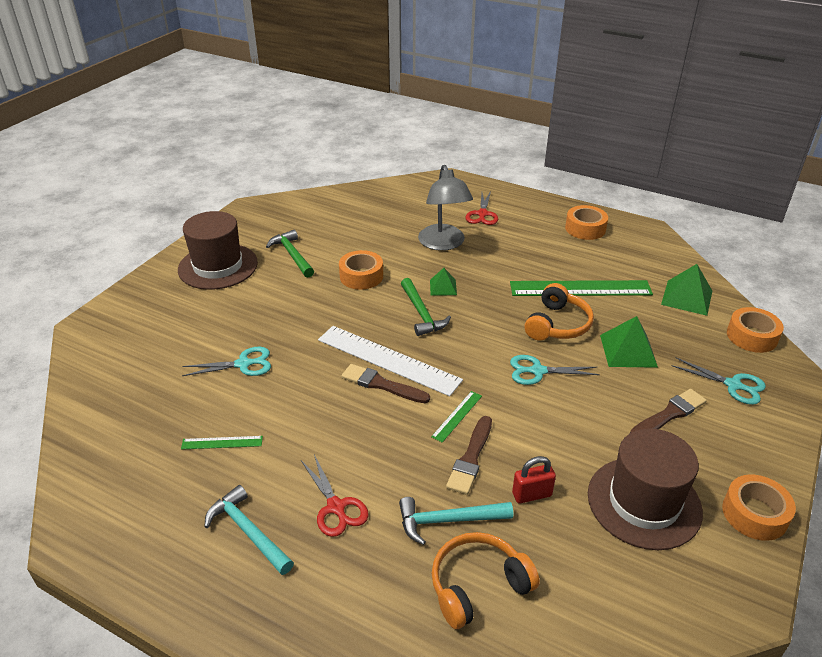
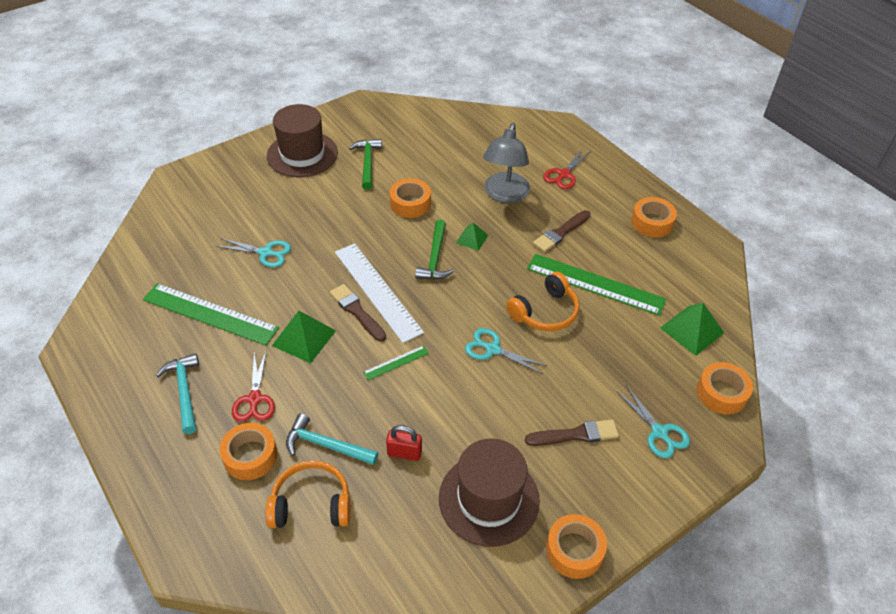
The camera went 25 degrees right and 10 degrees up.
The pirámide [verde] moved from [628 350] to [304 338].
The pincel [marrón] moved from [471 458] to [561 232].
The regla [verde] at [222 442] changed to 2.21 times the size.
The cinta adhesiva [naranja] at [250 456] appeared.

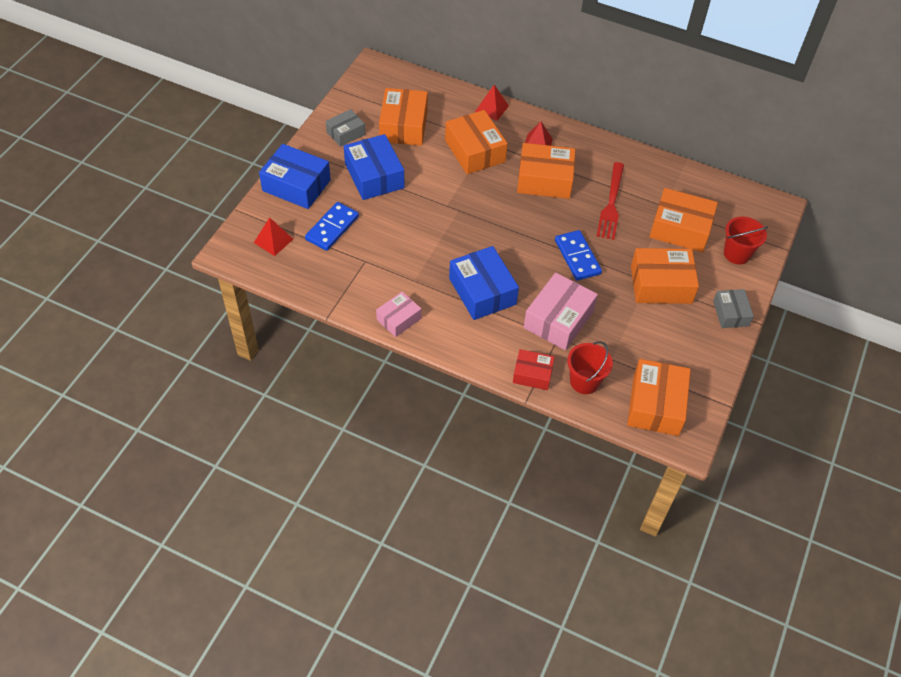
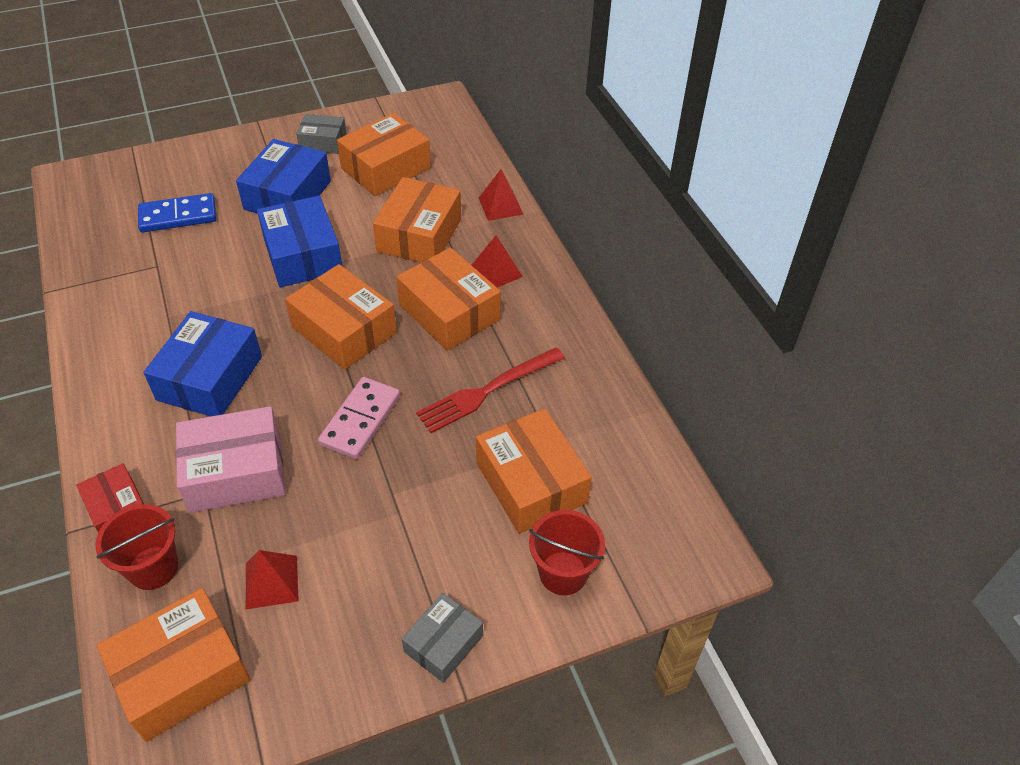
The camera went 45 degrees right and 5 degrees down.
The caja [azul] moved from [296 185] to [303 255].
The pirámide [rojo] moved from [273 240] to [271 582].
The ficha de dominó [azul] at [577 257] became the ficha de dominó [rosa] at [360 420].
The caja [naranja] moved from [661 284] to [344 330].
The caja [rosa] at [398 319] disappeared.

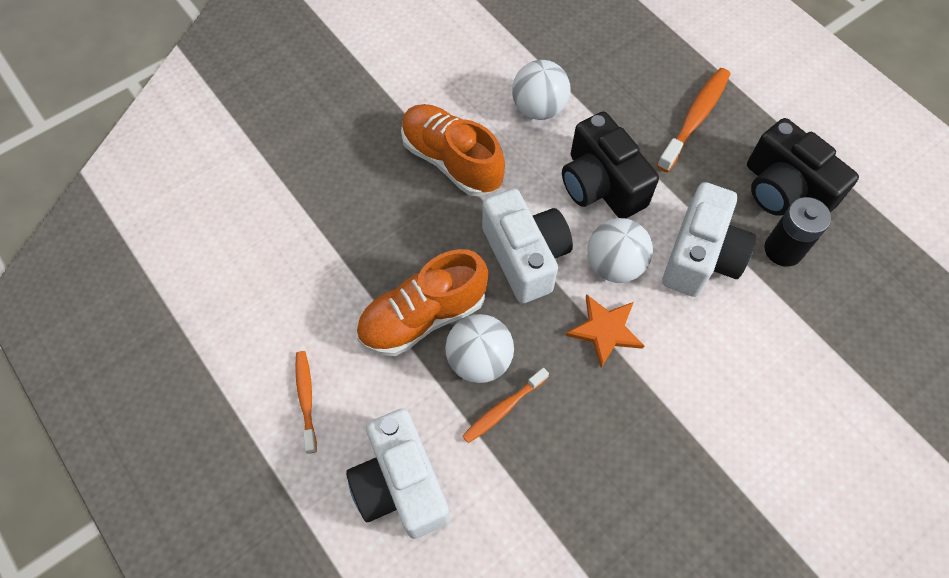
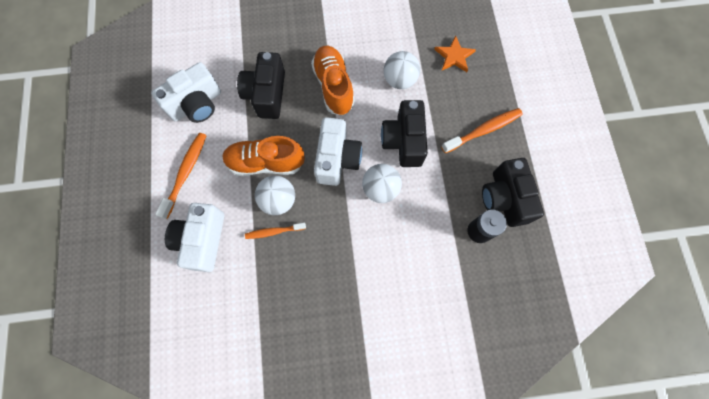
The camera went 30 degrees right and 10 degrees up.
The cámara [blanco] moved from [700 256] to [196 104].
The estrella [naranja] moved from [605 330] to [454 56].
The cepillo de dientes [naranja] at [306 399] changed to 1.59 times the size.
The cámara [negro] at [266 94] appeared.

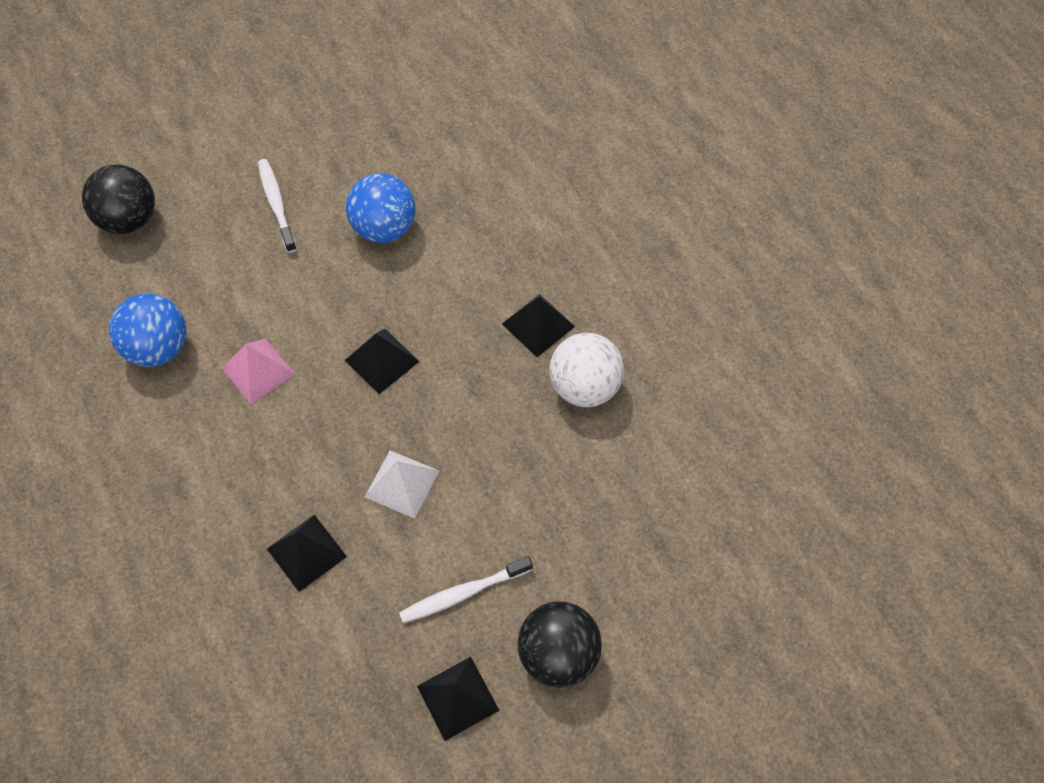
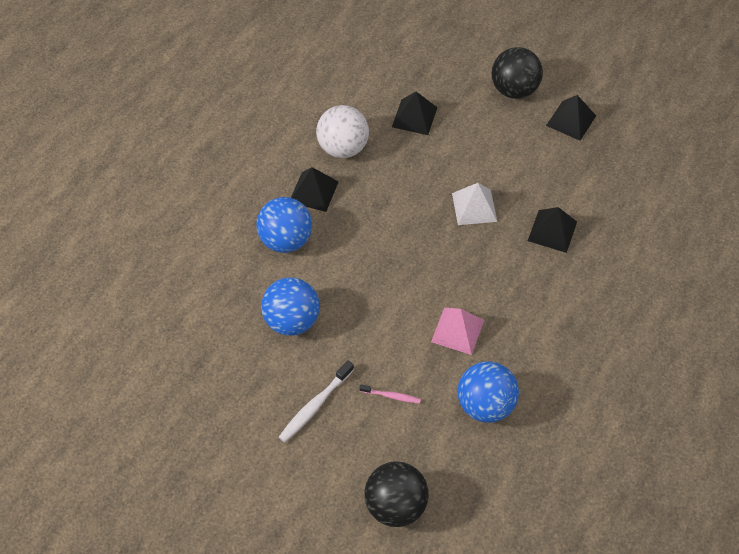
The camera went 120 degrees left and 5 degrees down.
The pirámide [negro] moved from [382 360] to [414 117].
The cepillo de dientes [blanco] at [463 593] disappeared.
The pelota [azul] at [286 240] appeared.
The cepillo de dientes [rosa] at [391 396] appeared.

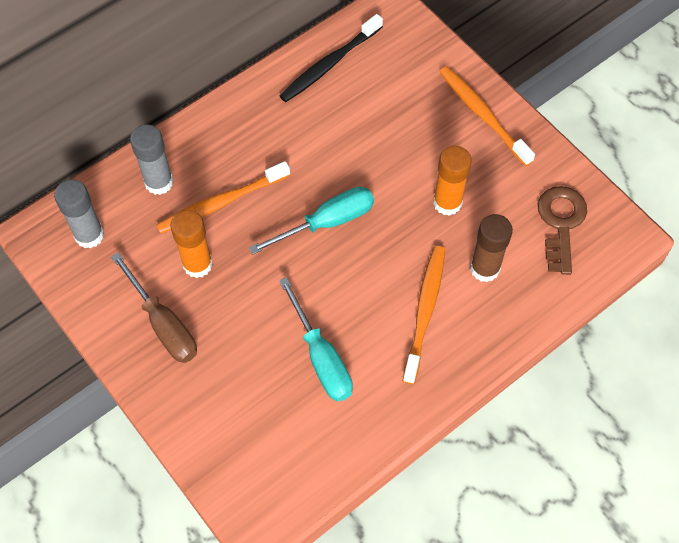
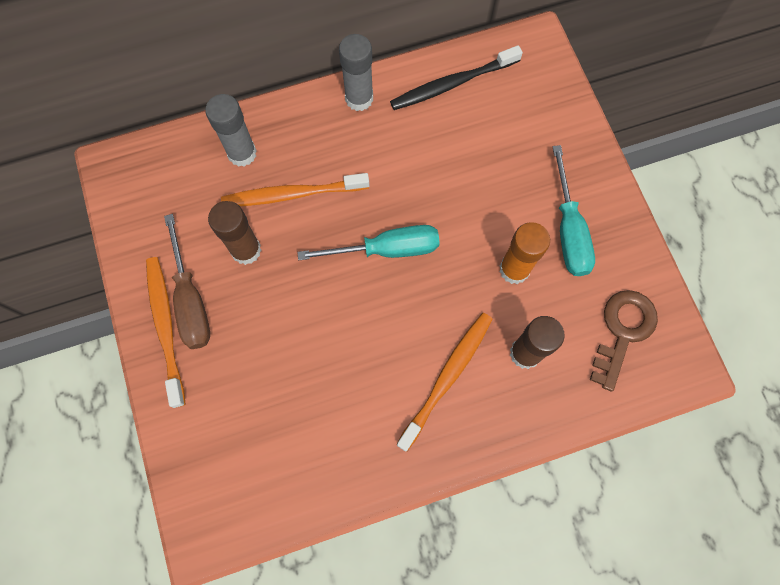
The camera went 20 degrees right and 10 degrees up.
The cepillo de dientes [naranja] moved from [482 114] to [166 327].
The barra de pegamento [gris] moved from [89 235] to [359 98].
The barra de pegamento [naranja] at [197 264] became the barra de pegamento [marrón] at [246 250].
The destornillador [turquesa] moved from [321 357] to [568 230].

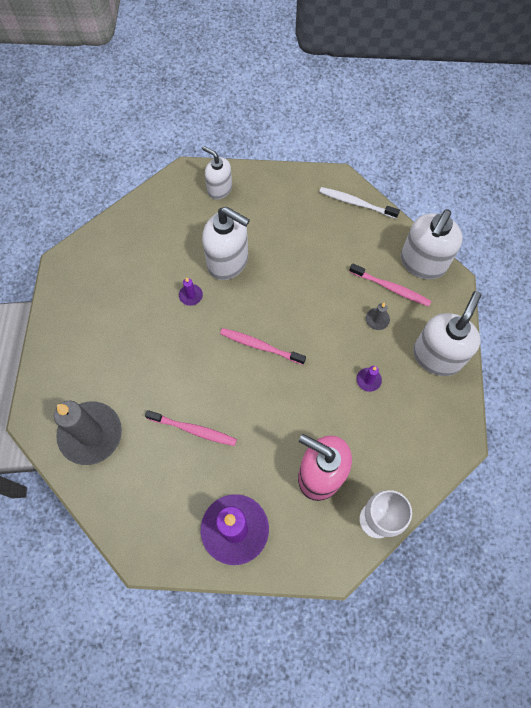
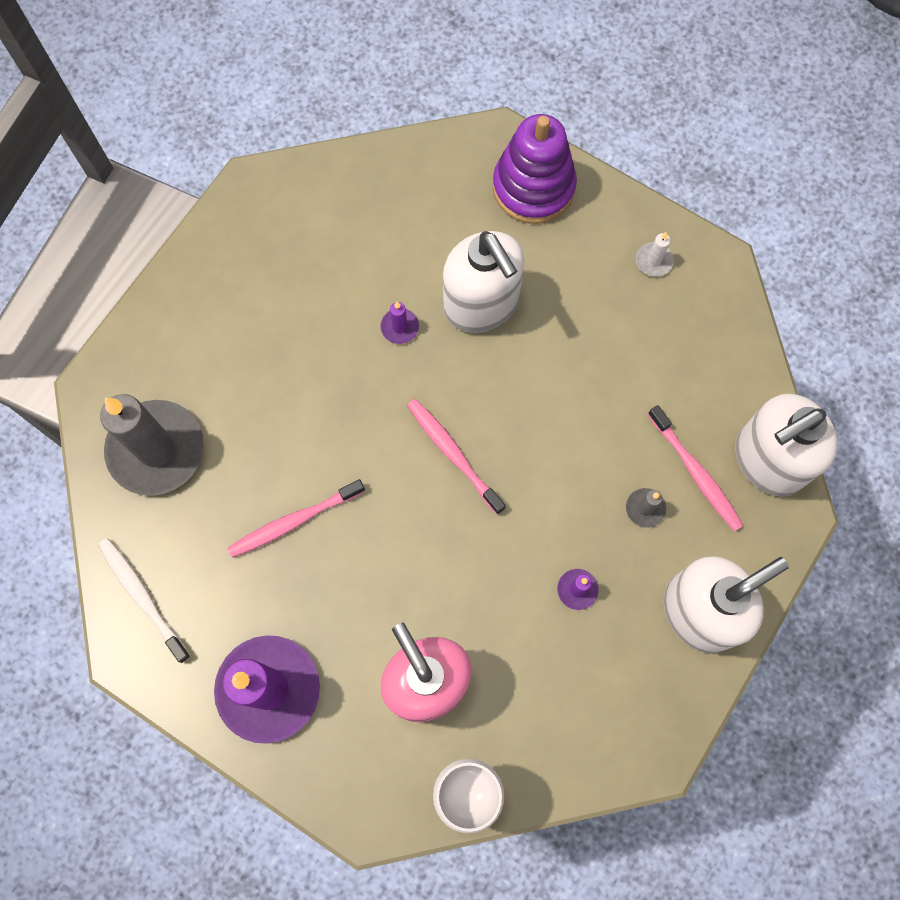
The camera went 30 degrees right and 5 degrees up.
The dispensador de jabón [blanco] at [219 189] was replaced by the juguete apilable [morado] at [533 187].
The cepillo de dientes [blanco] moved from [356 203] to [142 596].
The cepillo de dientes [rosa] at [194 430] turned 105 degrees clockwise.
The vela [blanco] at [654 261] appeared.

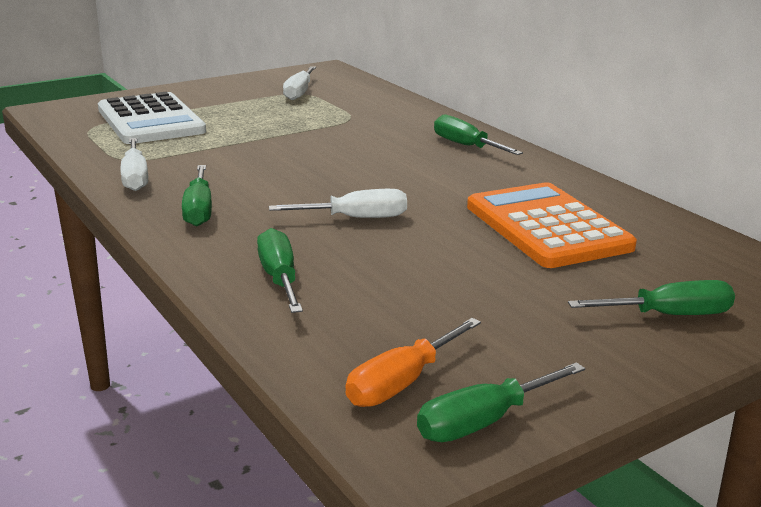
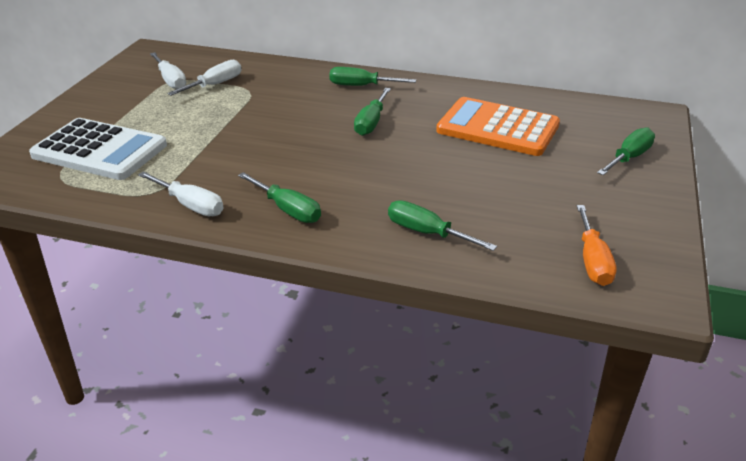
The camera went 40 degrees left and 10 degrees up.
The destornillador [blanco] moved from [356 218] to [215 85].
The destornillador [verde] moved from [483 421] to [371 123].

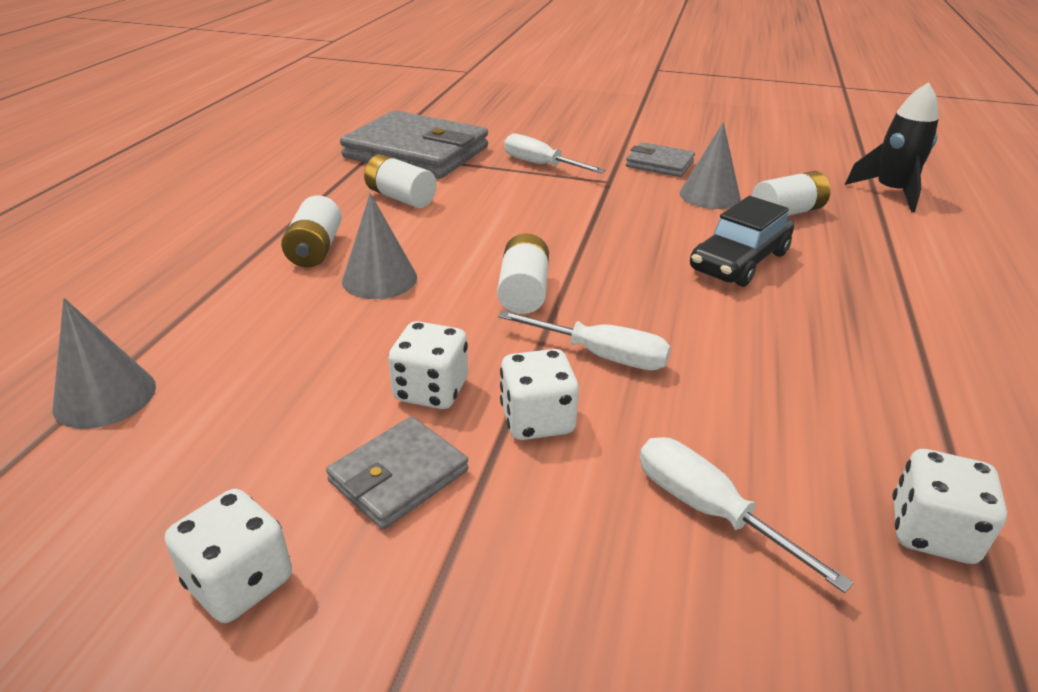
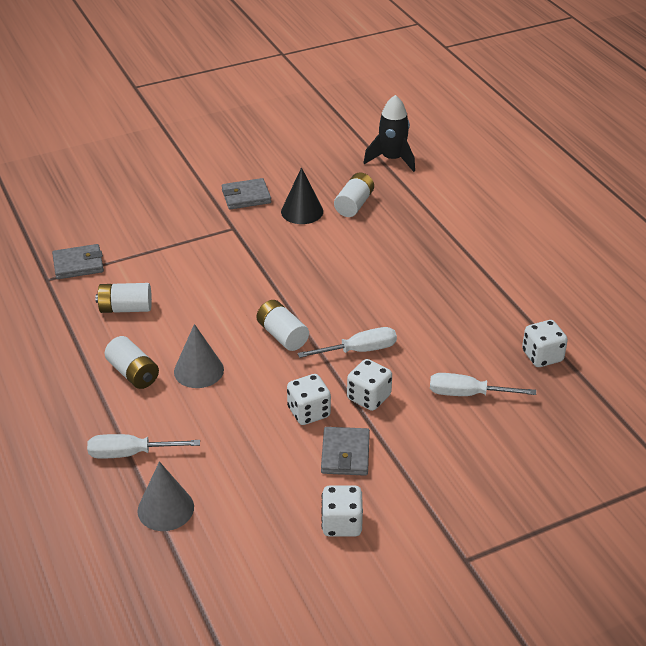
The camera went 40 degrees left and 5 degrees up.
The cartera [gris] at [416 153] changed to 0.49 times the size.
The cono [gris] at [709 195] became the cono [negro] at [302 211].
The destornillador [blanco] moved from [540 165] to [129 453].
The coche [negro] at [739 261] disappeared.

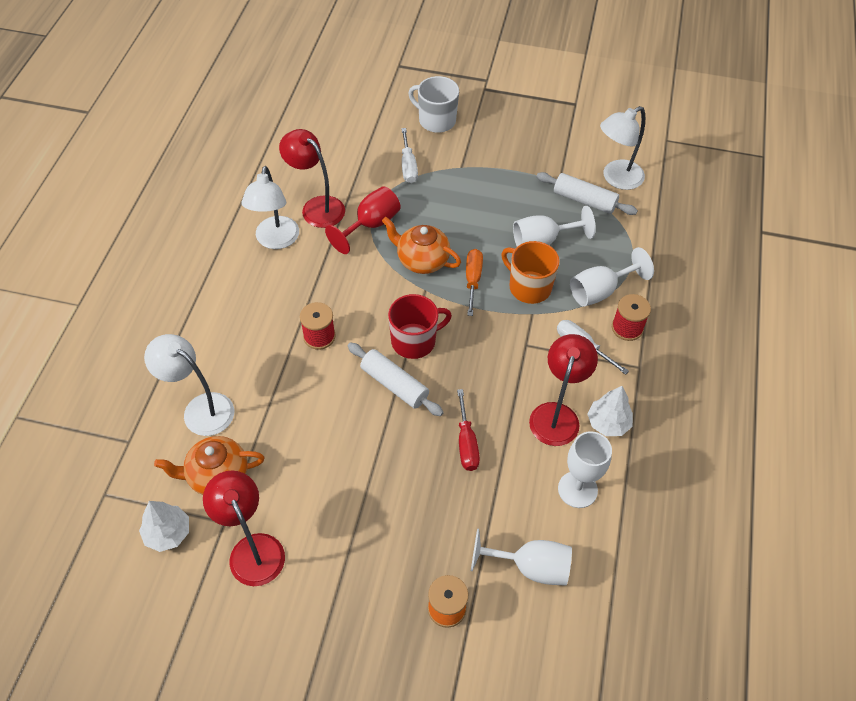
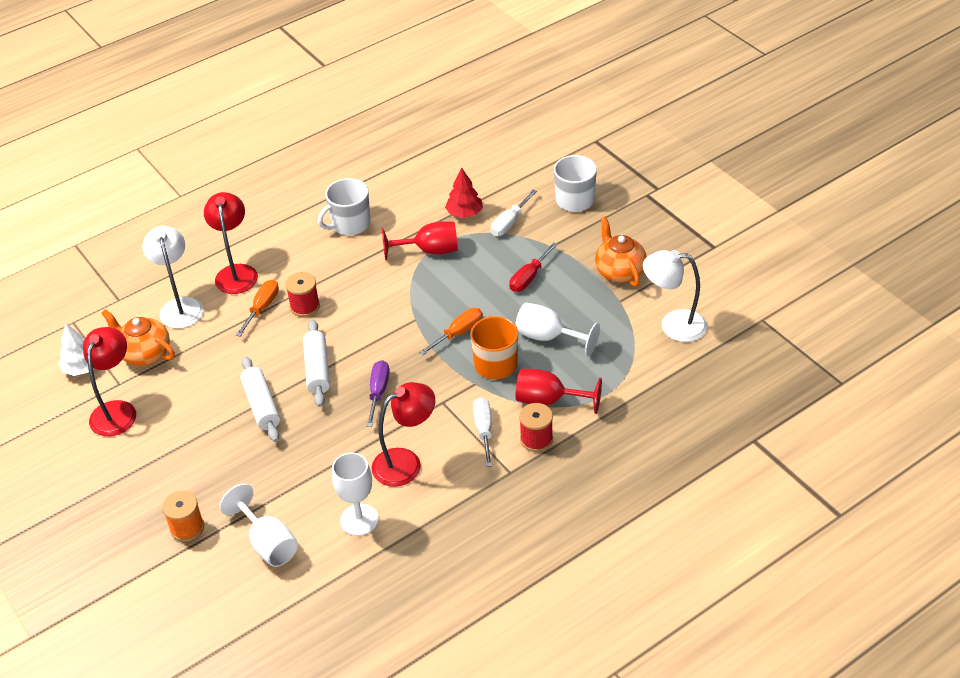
The camera went 45 degrees right and 10 degrees down.
The lámpara [rojo] moved from [316 207] to [236 272].
The lámpara [blanco] at [275 240] was replaced by the taza [blanco] at [350 224].
The rodillo [blanco] moved from [584 200] to [262 405].
The tetera [naranja] moved from [421 260] to [619 271].
The copa [blanco] at [600 291] became the copa [rojo] at [548 400].
The taza [rojo] at [414 341] disappeared.
The árbol [blanco] at [608 423] disappeared.
The destornillador [rojo] moved from [466 443] to [529 277].
The árbol [rojo] at [464 213] appeared.
The destornillador [naranja] at [262 308] appeared.
The destornillador [morado] at [378 392] appeared.

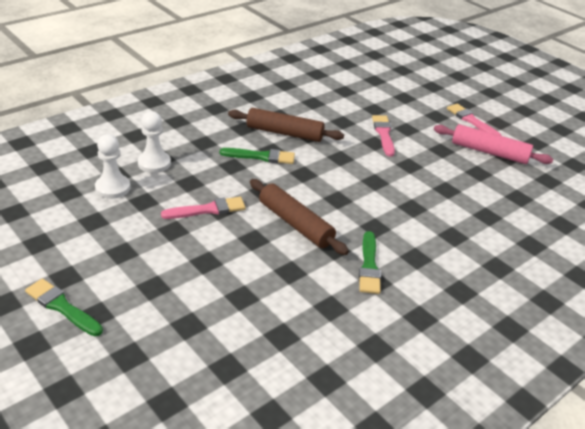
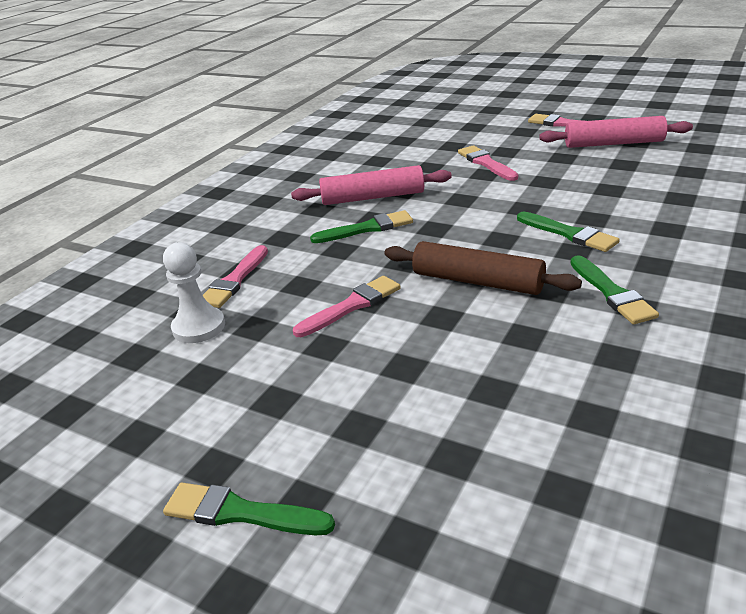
The camera went 15 degrees left and 5 degrees down.
The rodillo [marrón] at [284 133] became the rodillo [rosa] at [372 197].
The peón [blanco] at [154 163] was replaced by the pincel [rosa] at [234 280].
The pincel [verde] at [569 234] appeared.

